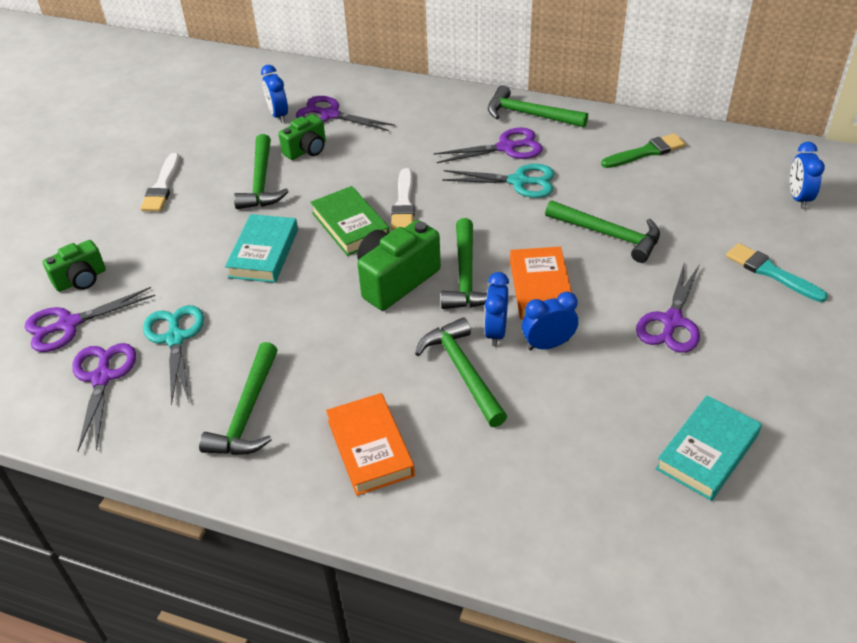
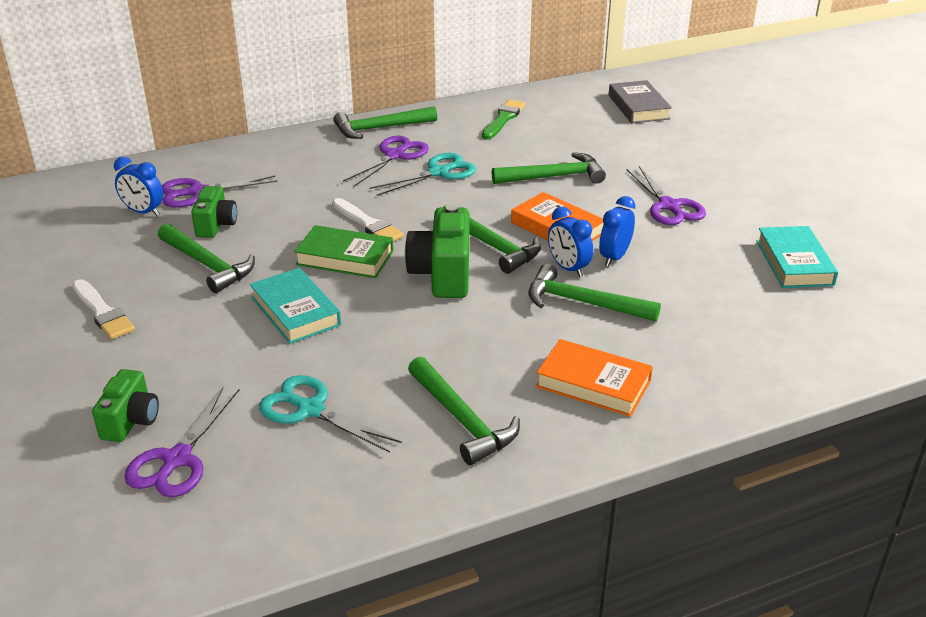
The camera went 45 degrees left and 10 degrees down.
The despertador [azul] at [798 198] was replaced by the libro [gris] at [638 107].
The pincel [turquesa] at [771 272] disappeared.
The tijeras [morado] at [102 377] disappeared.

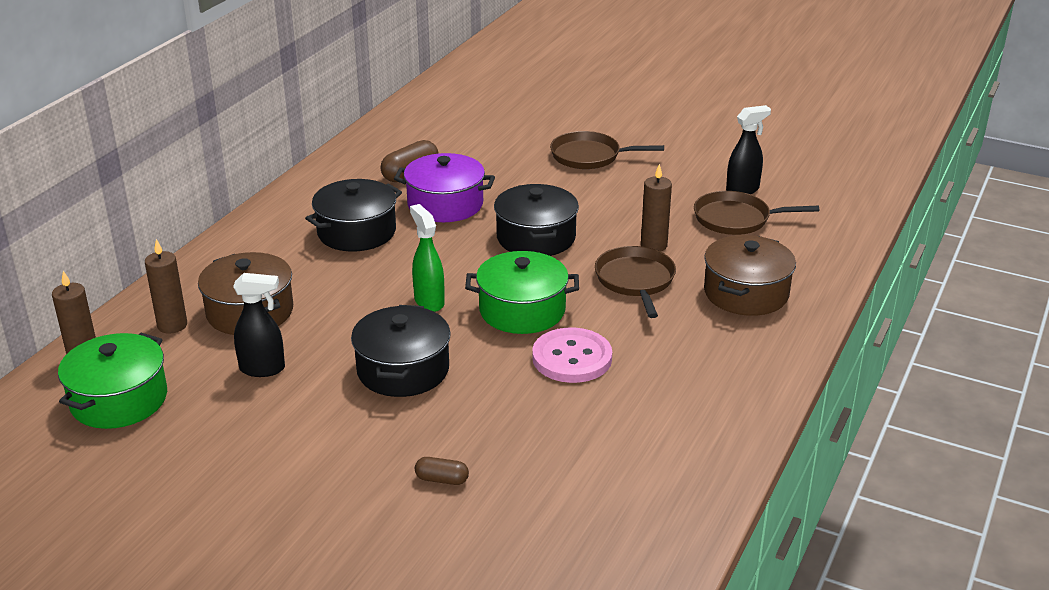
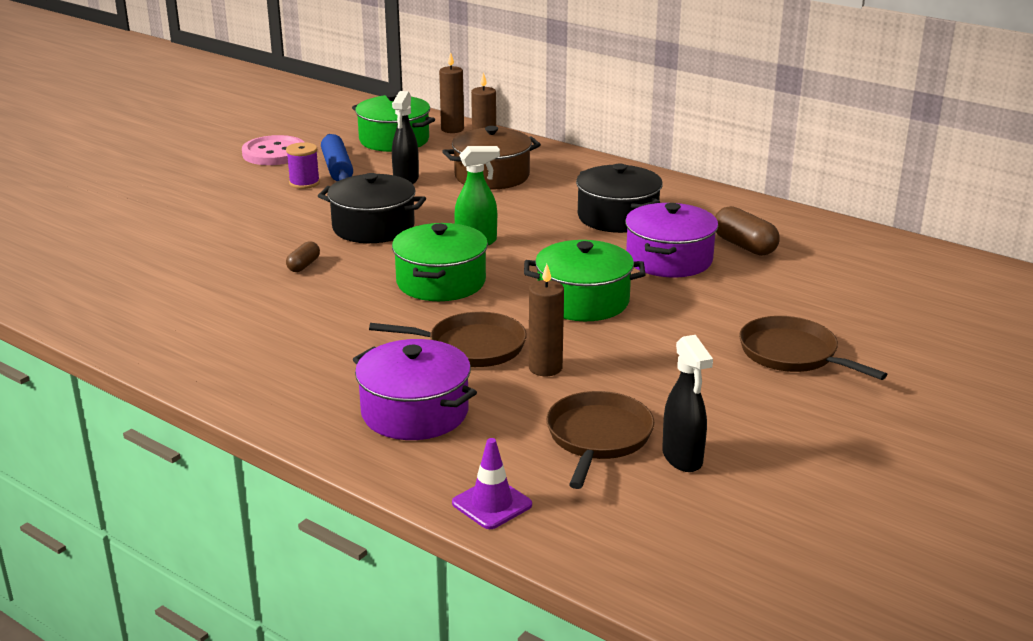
The camera went 100 degrees right and 5 degrees down.
The sartén [marrón] at [589 156] turned 60 degrees counterclockwise.
The olla [negro] at [536 238] became the olla [verde] at [583 301].
The olla [marrón] at [746 293] became the olla [morado] at [415 412].
The botón [rosa] moved from [572 358] to [274 153].
The cápsula [marrón] moved from [442 479] to [303 265].
The rodillo [azul] at [337 168] appeared.
The carrete [morado] at [304 183] appeared.
The cono de tráfico [morado] at [492 504] appeared.

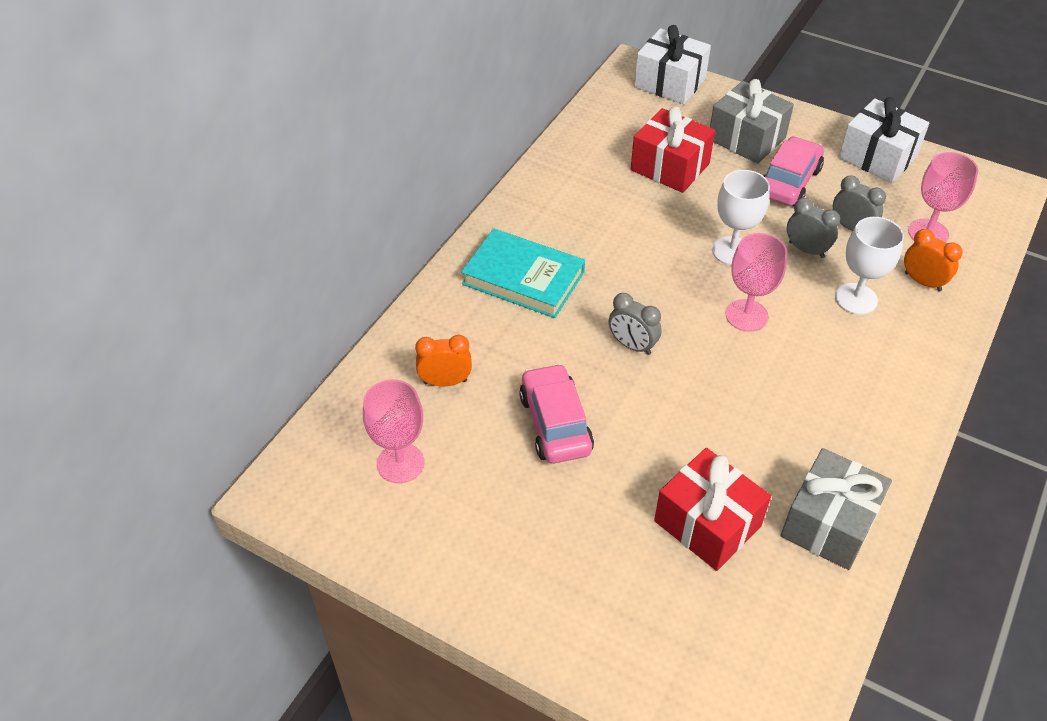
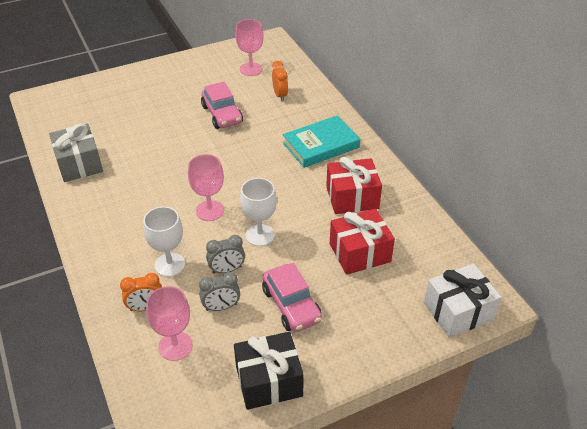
The camera went 125 degrees right and 5 degrees down.
The regalo [gris] at [746 138] disappeared.
The regalo [blanco] at [877 157] became the regalo [negro] at [269 381].
The despertador [gris] at [632 345] disappeared.
The despertador [naranja] at [445 382] turned 45 degrees counterclockwise.
The coche [rosa] at [555 424] turned 45 degrees clockwise.
The regalo [rojo] moved from [707 523] to [352 197].

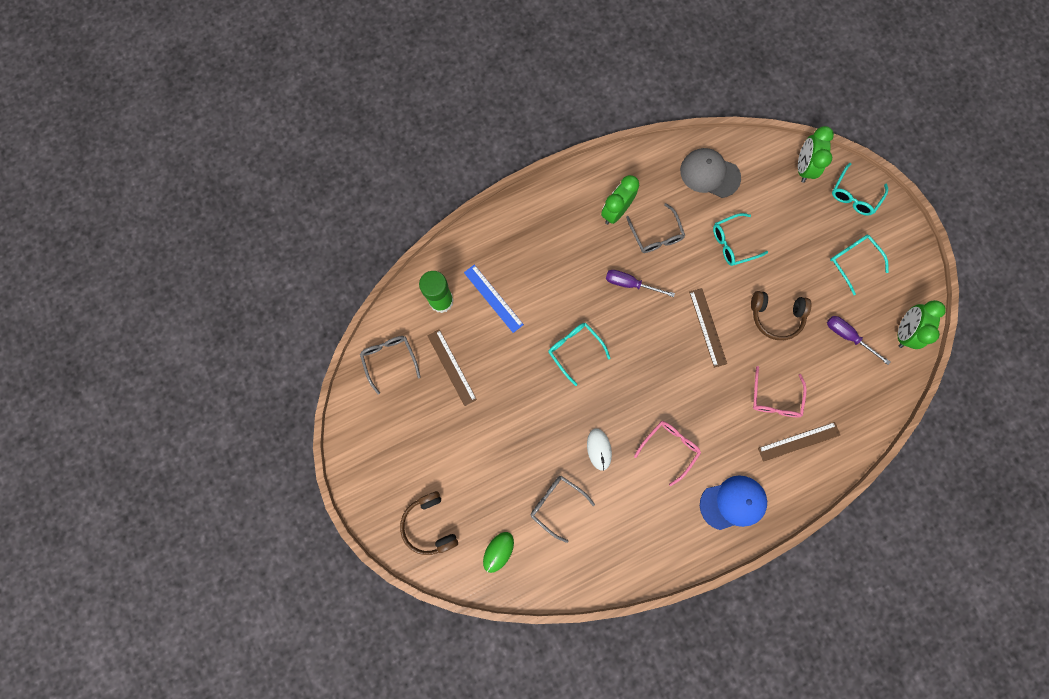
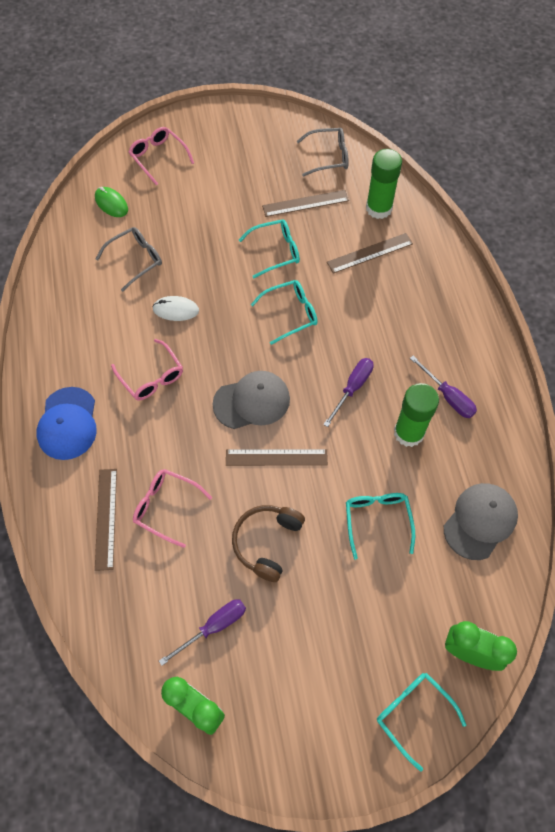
The camera went 105 degrees right and 15 degrees down.
The despertador [verde] at [615 211] was replaced by the destornillador [morado] at [448 396].
The gafas [gris] at [655 234] was replaced by the barra de pegamento [verde] at [409 433].
The gafas [turquesa] moved from [853 262] to [275 251].
The regla [azul] at [493 298] became the regla [marrón] at [370 253].
The auriculares [marrón] at [429 525] was replaced by the gafas [rosa] at [158 158].
The gorra [gris] at [252 401] appeared.

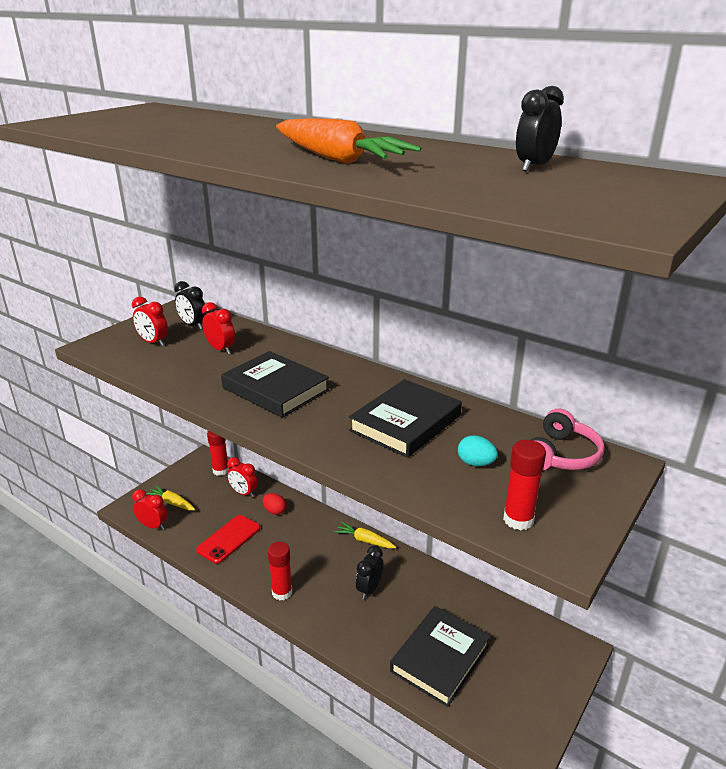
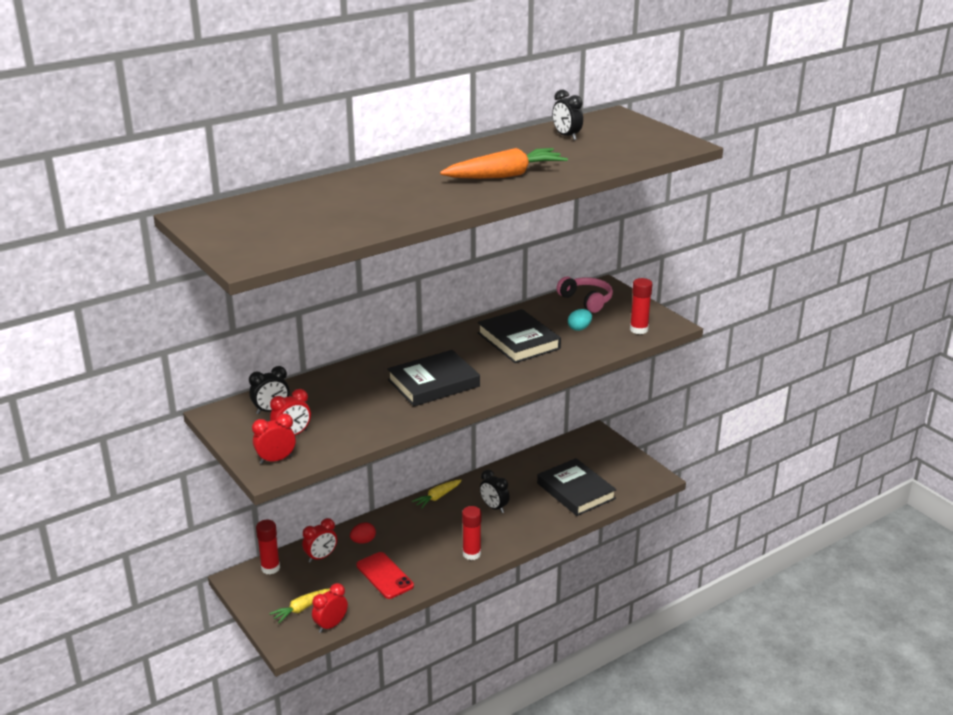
The camera went 70 degrees left and 0 degrees up.
The despertador [rojo] moved from [221 349] to [276 459].

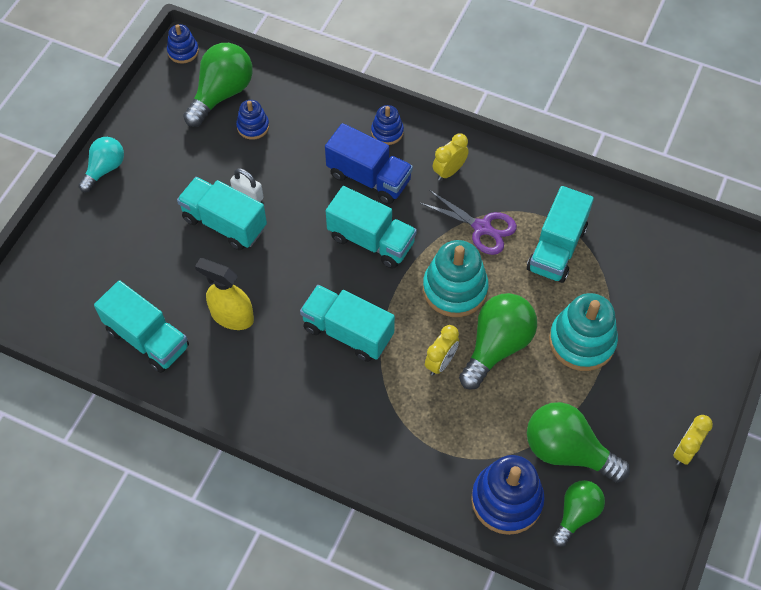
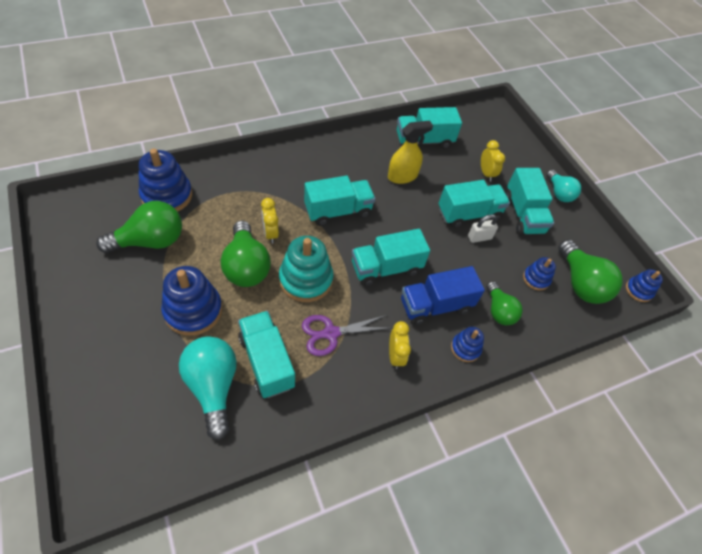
The camera went 125 degrees right and 5 degrees down.
The juguete apilable [turquesa] at [582 341] became the juguete apilable [azul] at [193 310].
The despertador [amarillo] moved from [685 451] to [486 174].
The bombilla [verde] moved from [576 514] to [498 311].
The camión [turquesa] at [523 214] appeared.
The bombilla [turquesa] at [213 387] appeared.

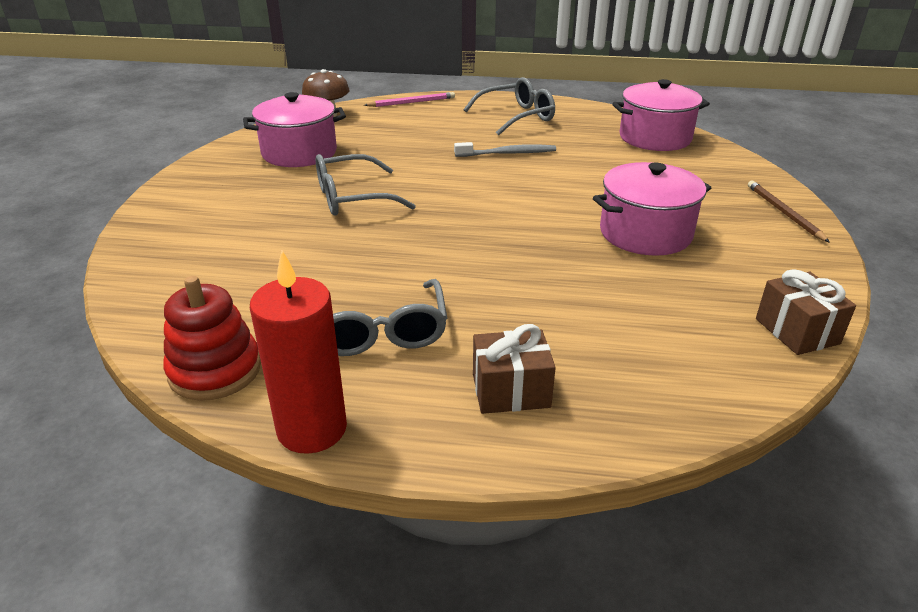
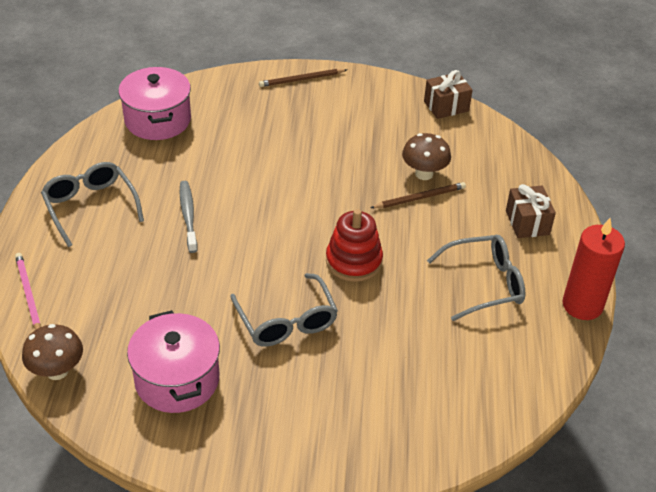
The camera went 95 degrees left and 10 degrees up.
The olla [rosa] at [645 233] disappeared.
The juguete apilable [rojo] moved from [215 370] to [353 261].
The seta [marrón] at [424 174] appeared.
The lápiz [marrón] at [420 198] appeared.

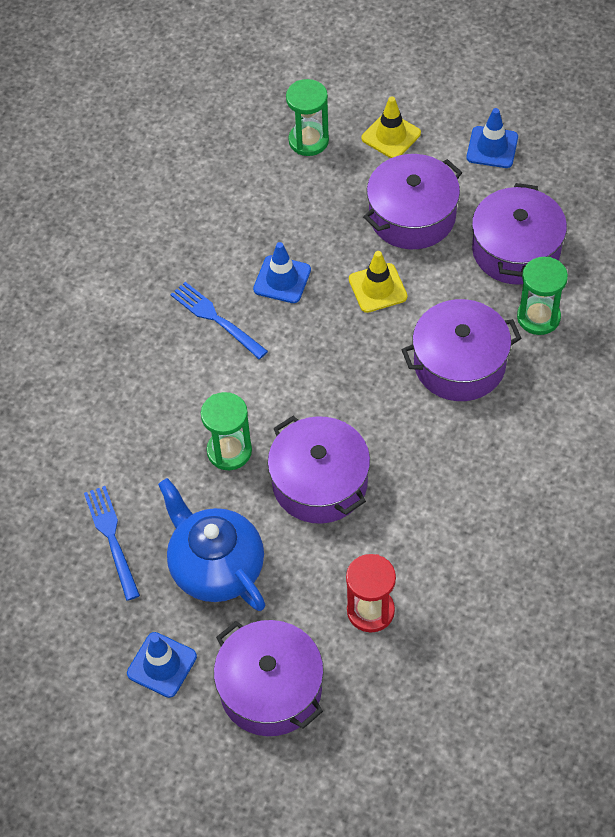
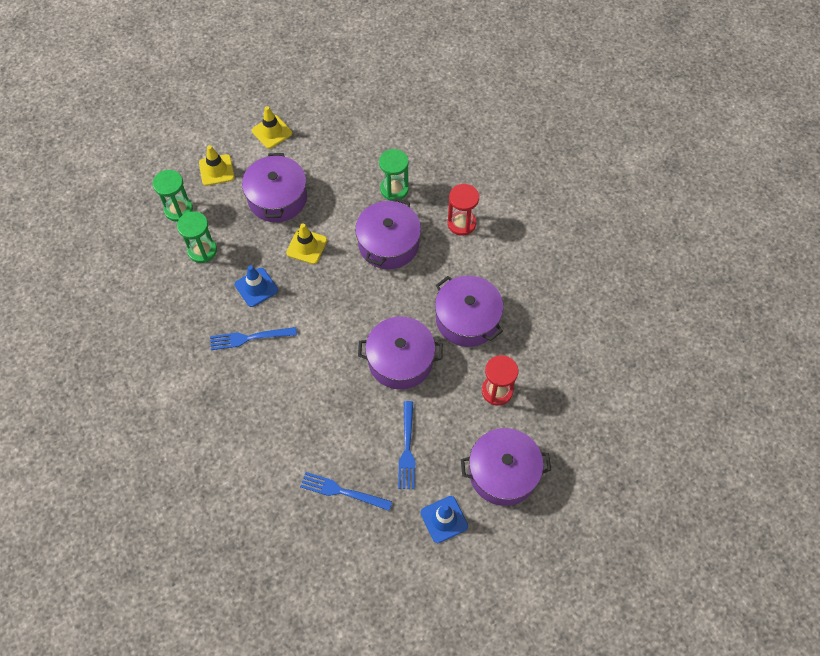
The camera went 55 degrees left and 5 degrees up.
The cono de tráfico [azul] at [492 147] became the cono de tráfico [amarillo] at [272 132].
The olla [morado] moved from [516 250] to [467 319].
The reloj de arena [verde] moved from [229 451] to [202 250].
The tetera [azul] at [216 567] was replaced by the tenedor [azul] at [407 449].
The reloj de arena [rojo] at [461 223] appeared.

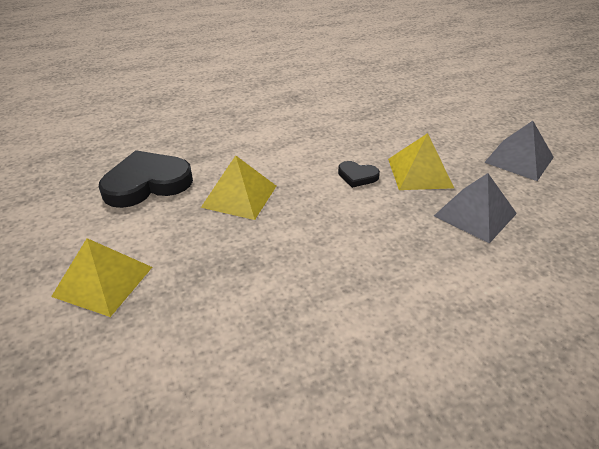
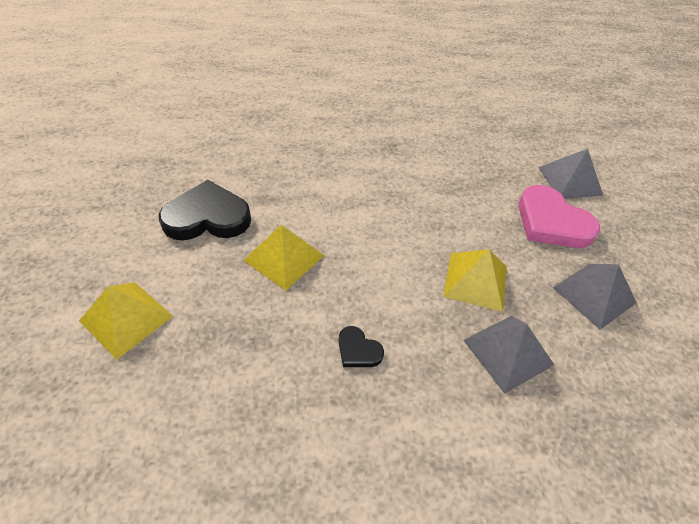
The camera went 15 degrees right and 10 degrees up.
The corazón [negro] moved from [357 176] to [358 350].
The pirámide [gris] at [570 181] appeared.
The corazón [rosa] at [551 222] appeared.

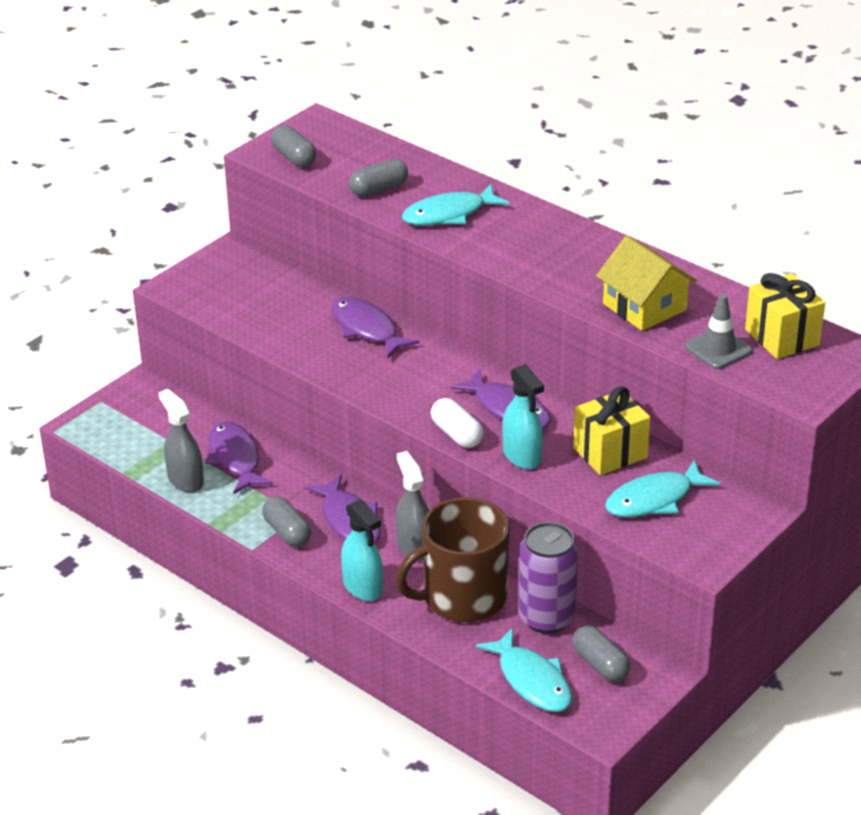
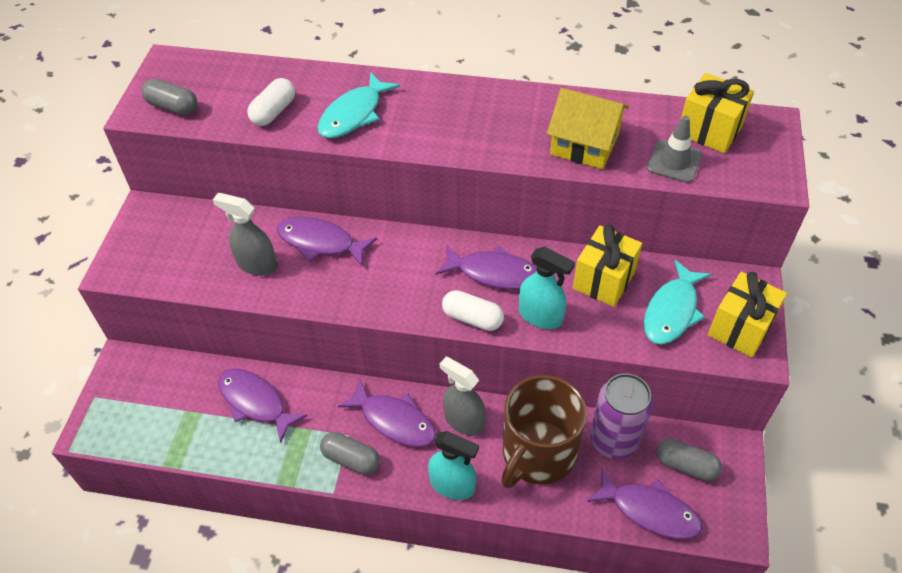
The camera went 30 degrees left and 15 degrees up.
The cápsula [gris] at [379 189] became the cápsula [blanco] at [273 112].
The pulverizador [gris] moved from [185 480] to [256 264].
The pez [turquesa] at [532 680] became the pez [morado] at [649 511].
The regalo [amarillo] at [740 328] appeared.

